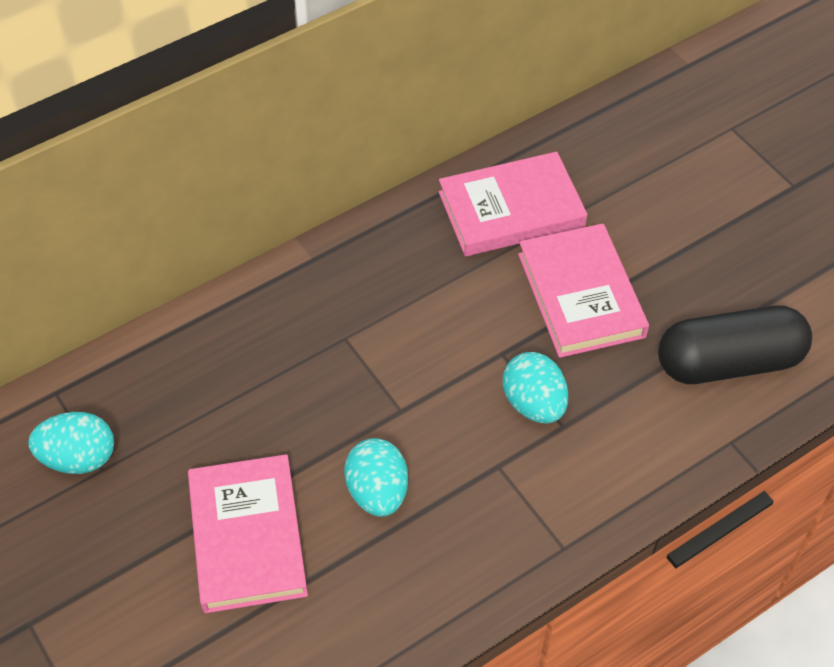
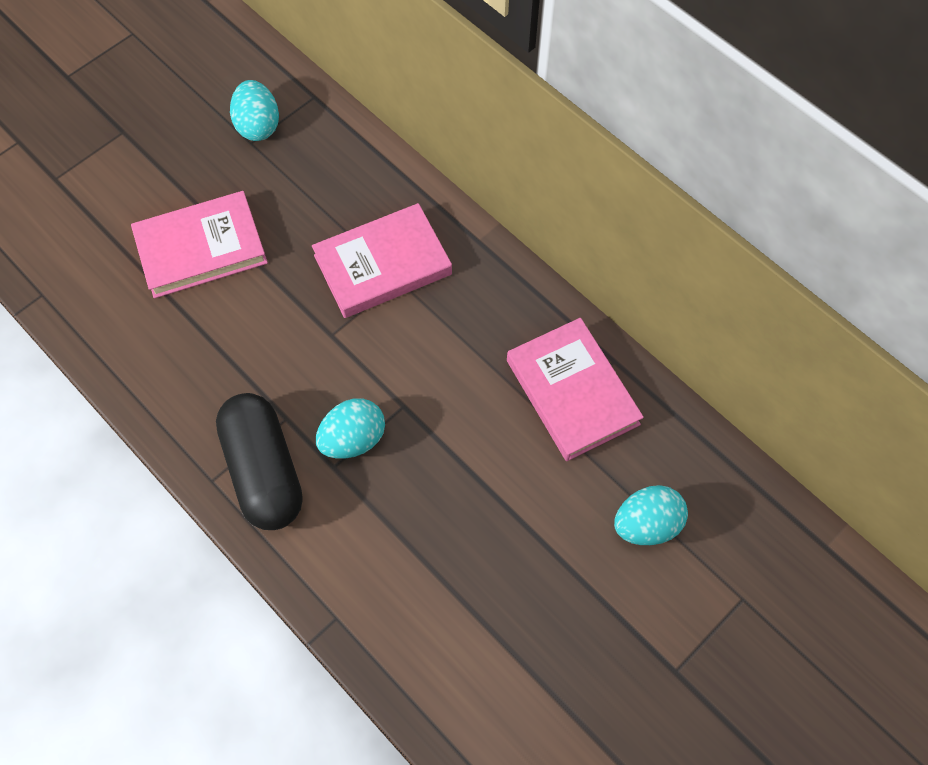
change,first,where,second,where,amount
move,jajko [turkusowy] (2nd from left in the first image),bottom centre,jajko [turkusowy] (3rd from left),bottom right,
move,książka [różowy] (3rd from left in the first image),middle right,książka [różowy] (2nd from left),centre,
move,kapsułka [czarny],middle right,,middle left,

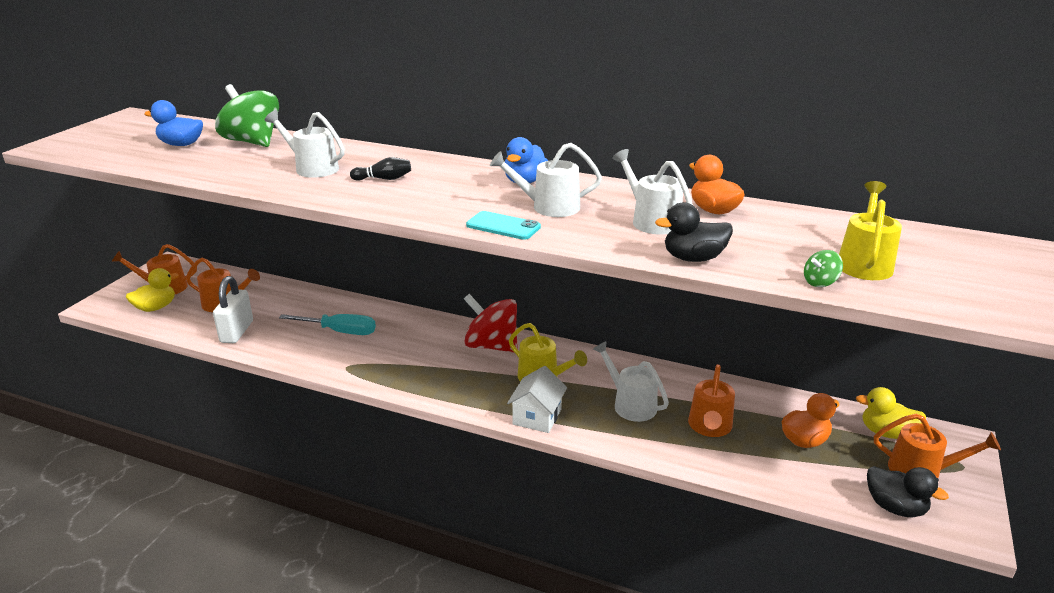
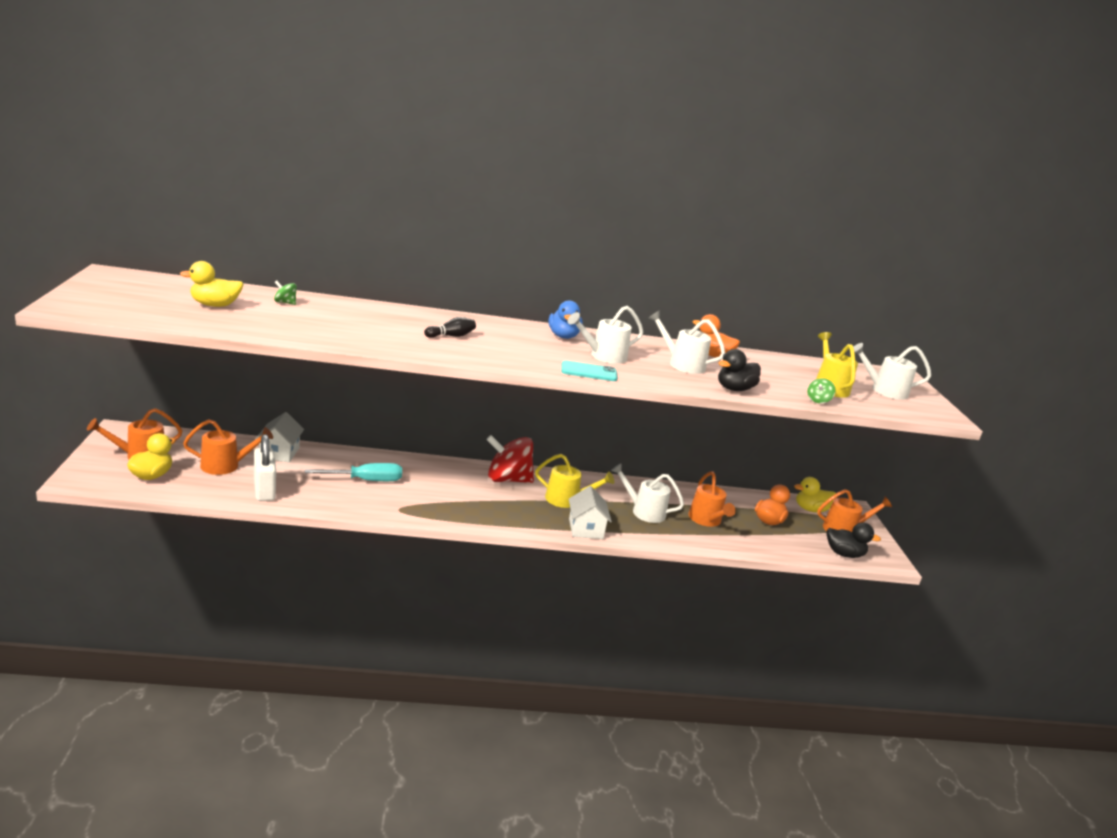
change,first,where,second,where,amount
recolor,kaczka [niebieski] (1st from left),top left,kaczka [żółty] (2nd from left),middle left,
resize,bączek [zielony] (1st from left),top left,,middle left,x0.41
move,konewka [biały] (1st from left in the first image),top left,konewka [biały] (4th from left),middle right,
insert,,,domek [biały] (1st from left),middle left,

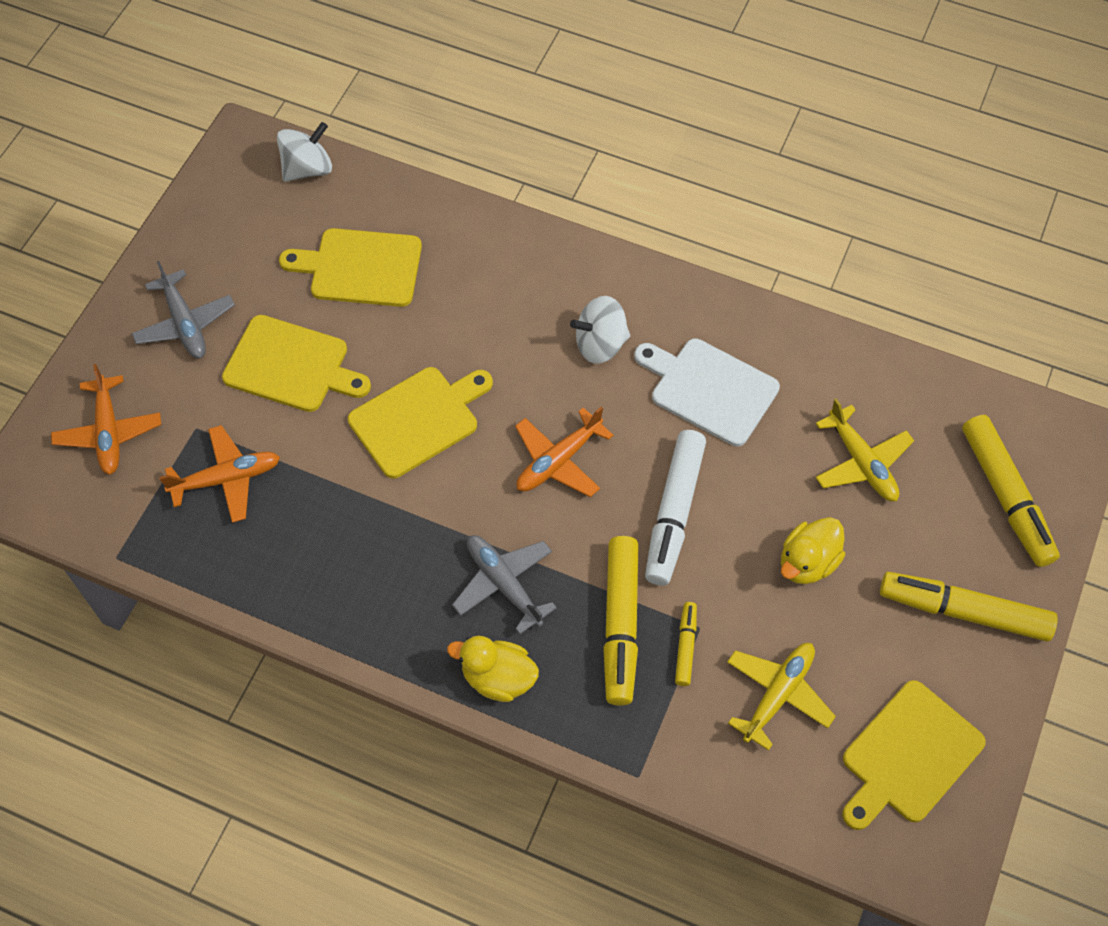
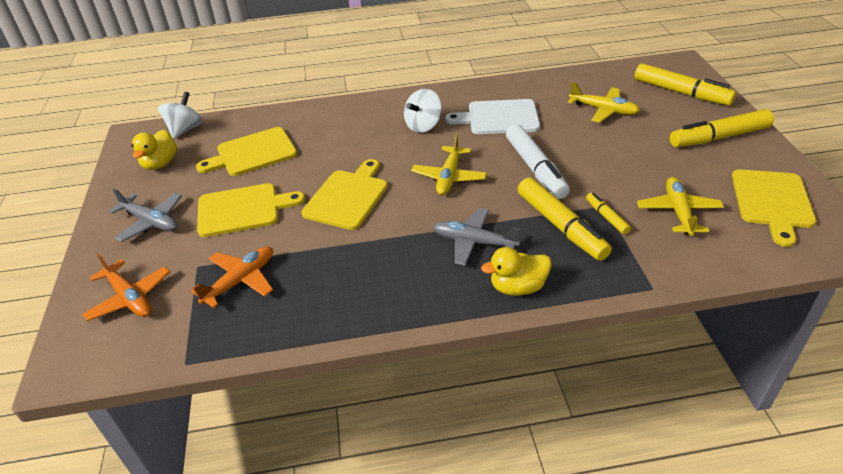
change,first,where,second,where,amount
recolor,samolot [pomarańczowy] (3rd from left),centre,samolot [żółty] (1st from left),centre,
move,kaczka [żółty] (2nd from left in the first image),middle right,kaczka [żółty] (1st from left),top left,

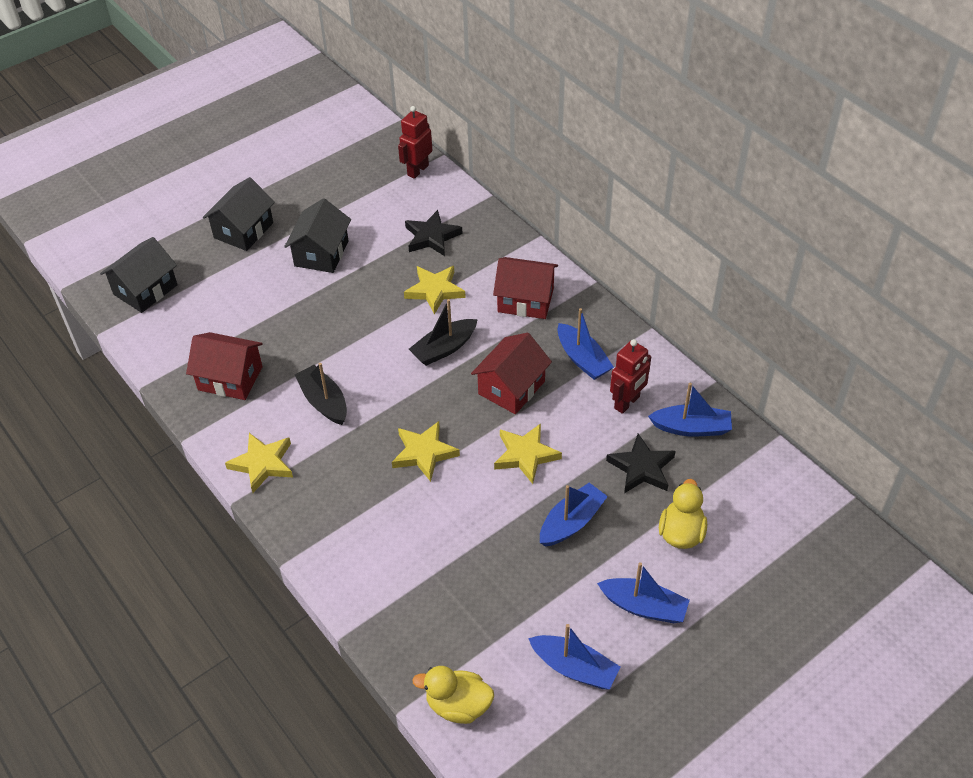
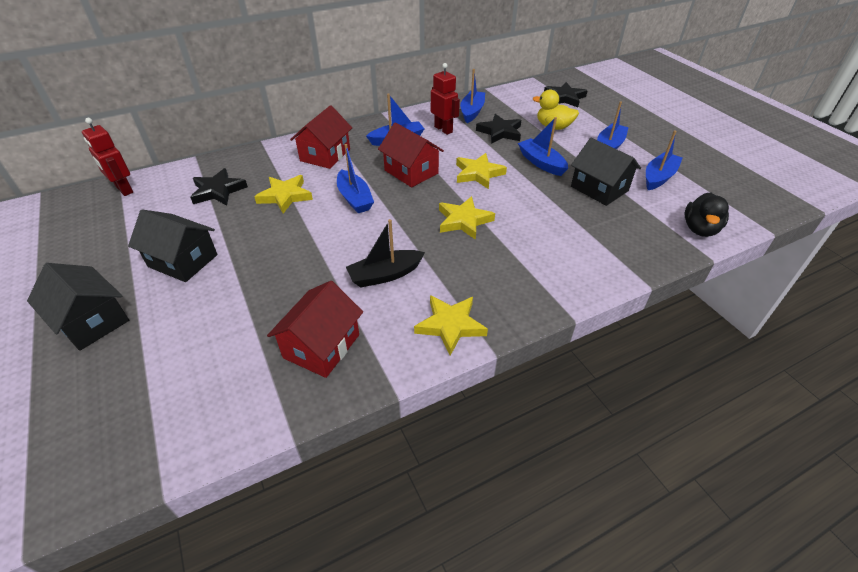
change,first,where,second,where,amount
move,domek [czarny] (1st from left in the first image),middle left,domek [czarny] (3rd from left),top right,
recolor,łódka [czarny] (2nd from left),centre,łódka [niebieski] (1st from left),top centre,
recolor,kaczka [żółty] (1st from left),bottom centre,kaczka [czarny],middle right,
insert,,,gwiazda [czarny] (3rd from left),top centre,

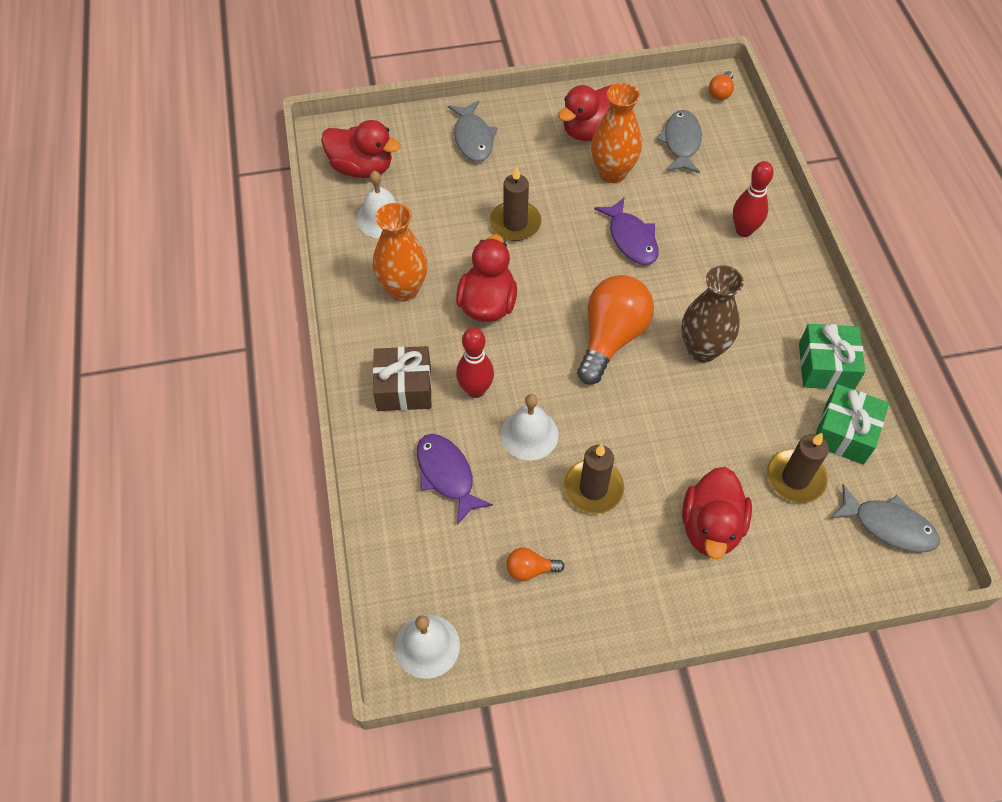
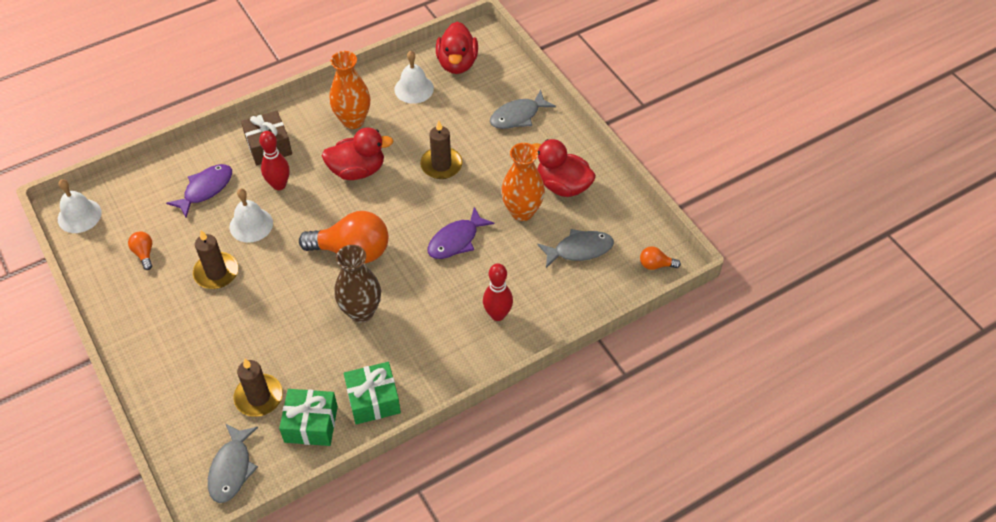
change,first,where,second,where,amount
delete,kaczka [czerwony] (4th from left),middle right,,,

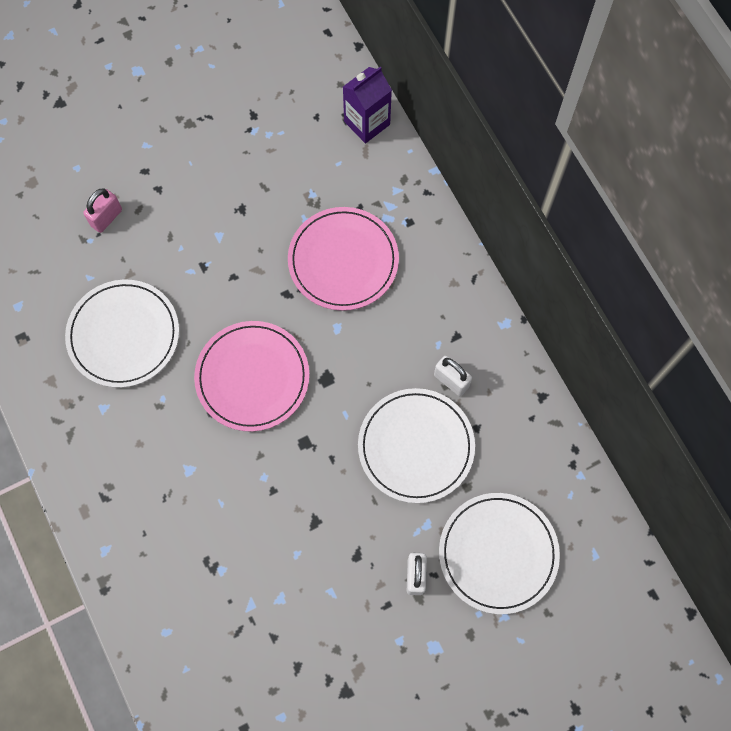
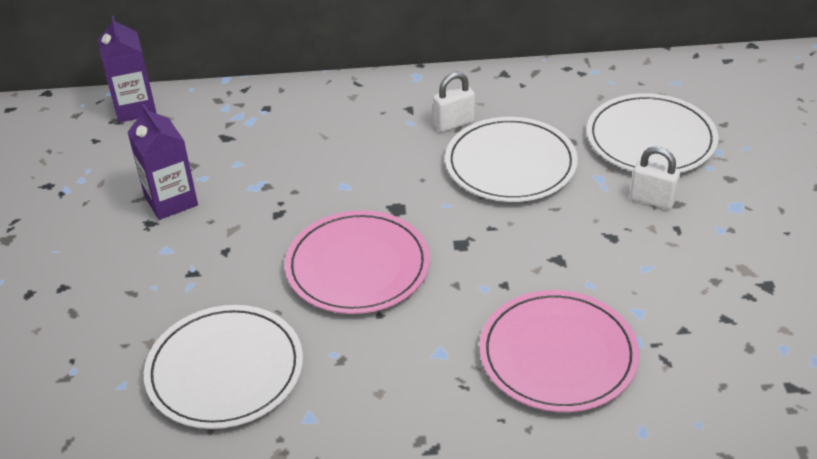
change,first,where,second,where,amount
delete,kłódka [różowy],top left,,,
move,talerz [różowy] (2nd from left),centre,,bottom right,
insert,,,karton mleka [fioletowy] (2nd from left),middle left,

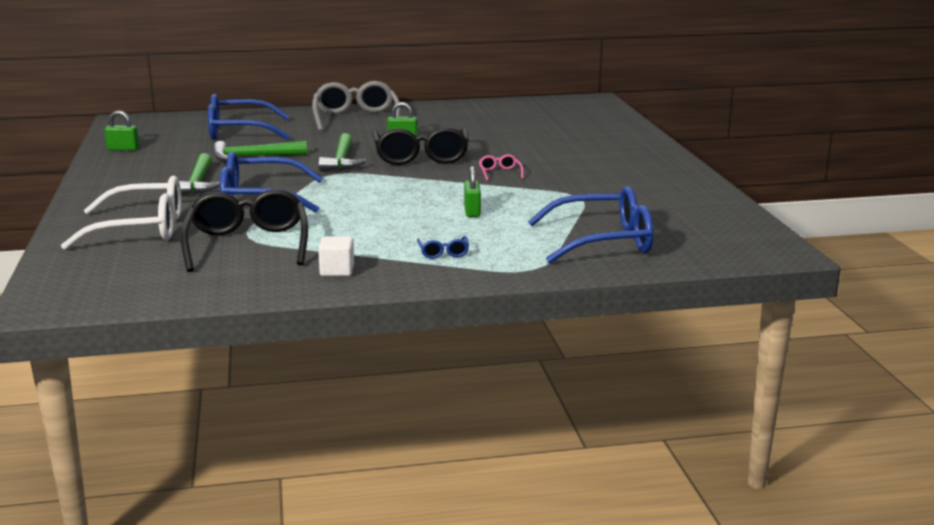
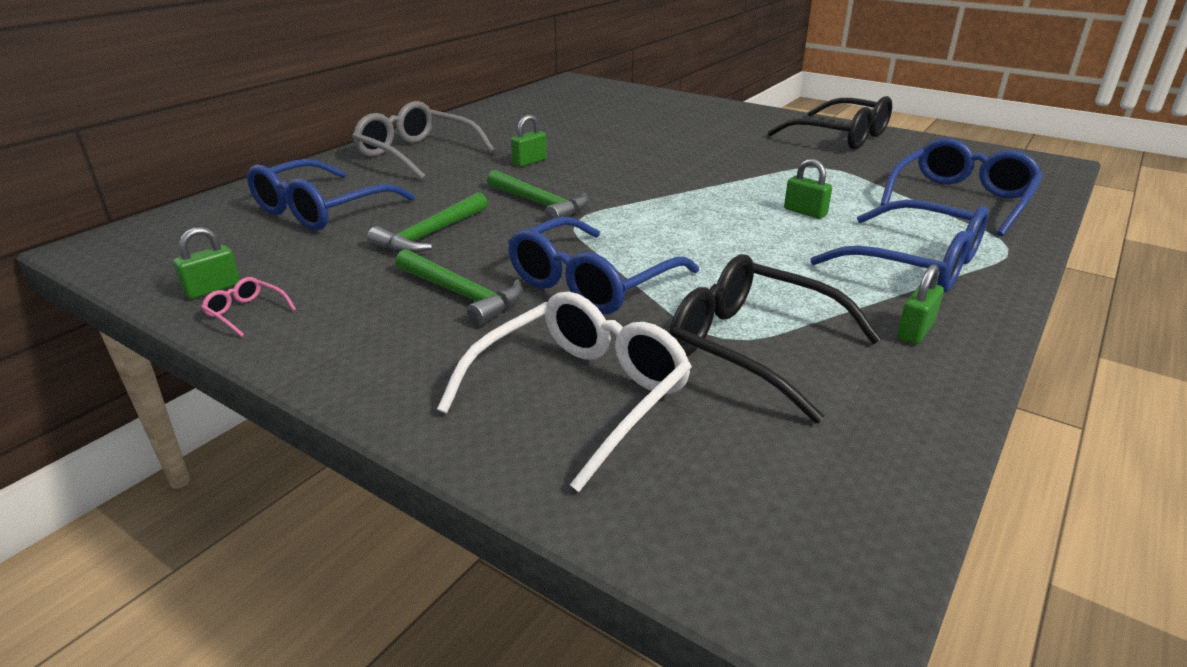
change,first,where,second,where,amount
replace,sześcian [biały],centre,kłódka [zielony] (4th from left),middle right,
move,okulary [czarny] (2nd from left),top centre,,top right,
resize,okulary [niebieski] (3rd from left),centre,,middle right,x2.43
move,okulary [różowy],top centre,,middle left,

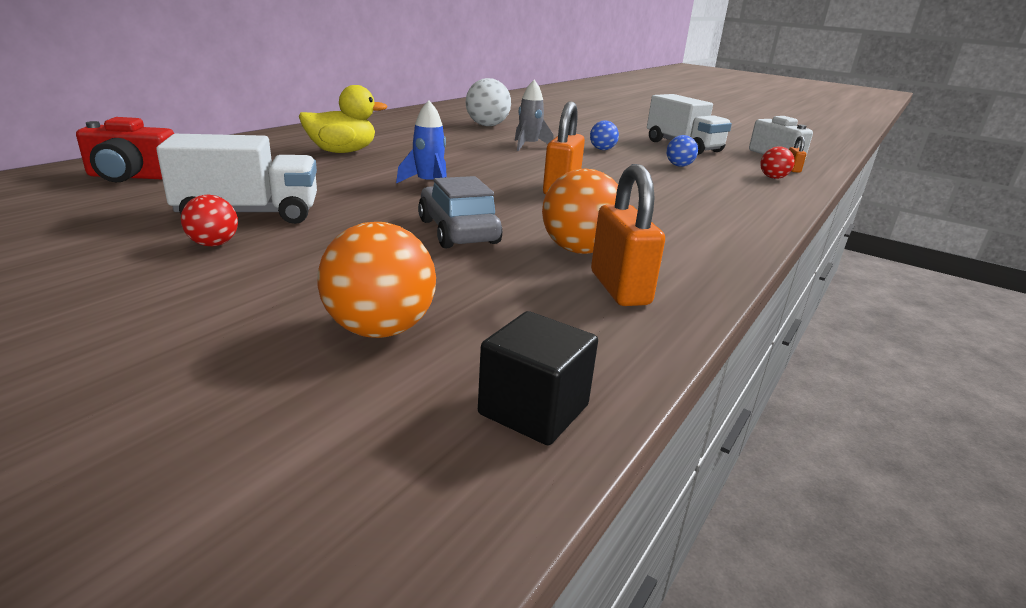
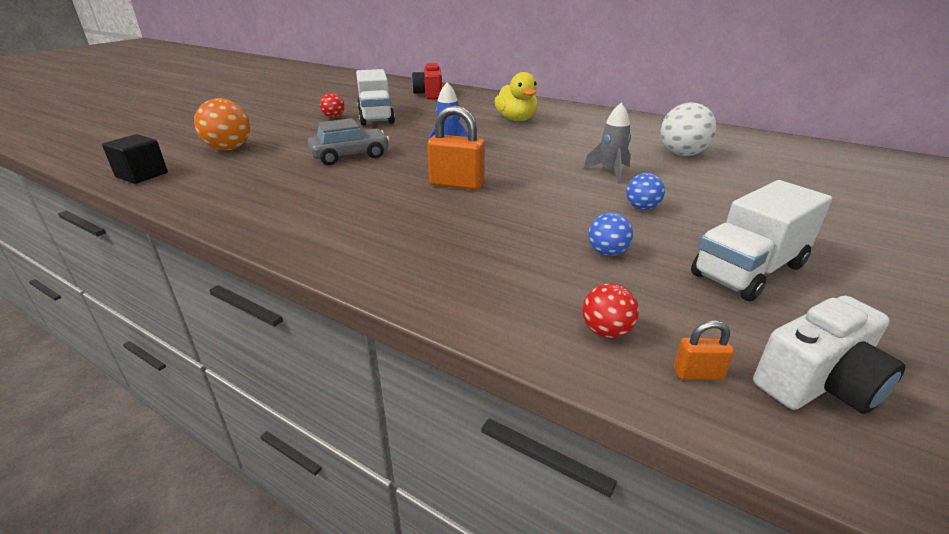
change,first,where,second,where,amount
delete,piłka [pomarańczowy] (2nd from left),centre,,,
delete,kłódka [pomarańczowy] (2nd from left),centre,,,

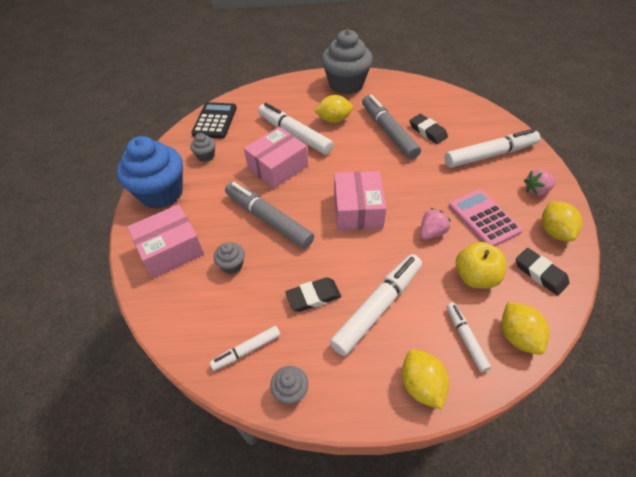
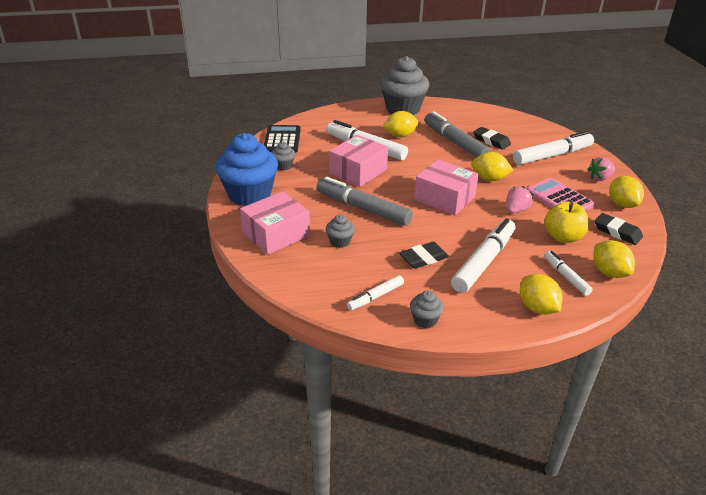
change,first,where,second,where,amount
rotate,pudełko [różowy] (3rd from left),centre,,centre,45 degrees counterclockwise
insert,,,cytryna [żółty] (2nd from left),middle right,

